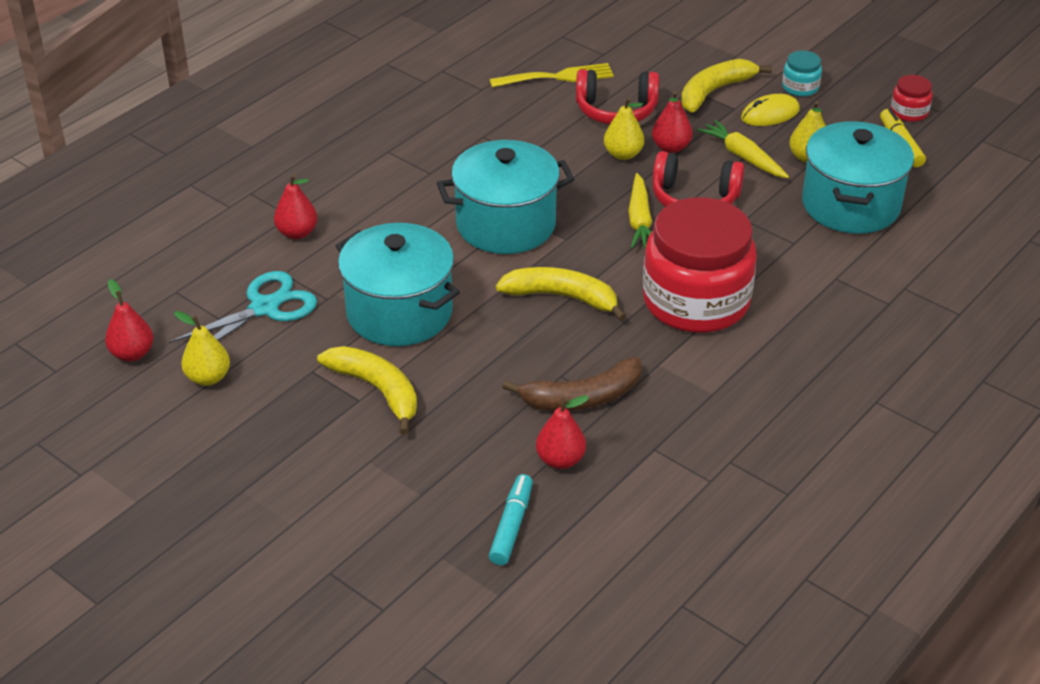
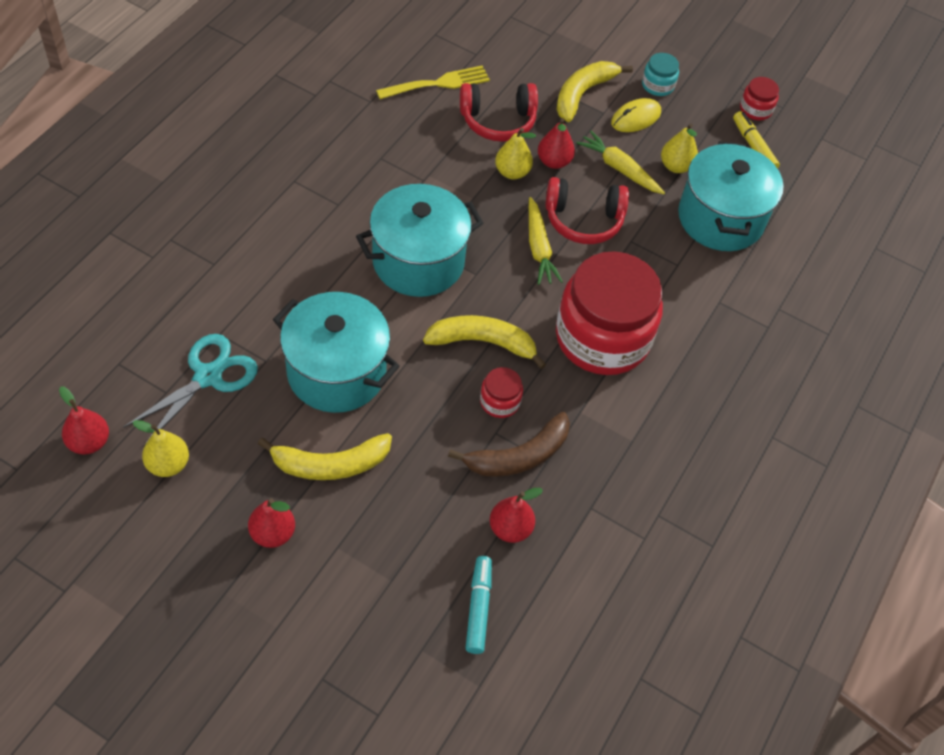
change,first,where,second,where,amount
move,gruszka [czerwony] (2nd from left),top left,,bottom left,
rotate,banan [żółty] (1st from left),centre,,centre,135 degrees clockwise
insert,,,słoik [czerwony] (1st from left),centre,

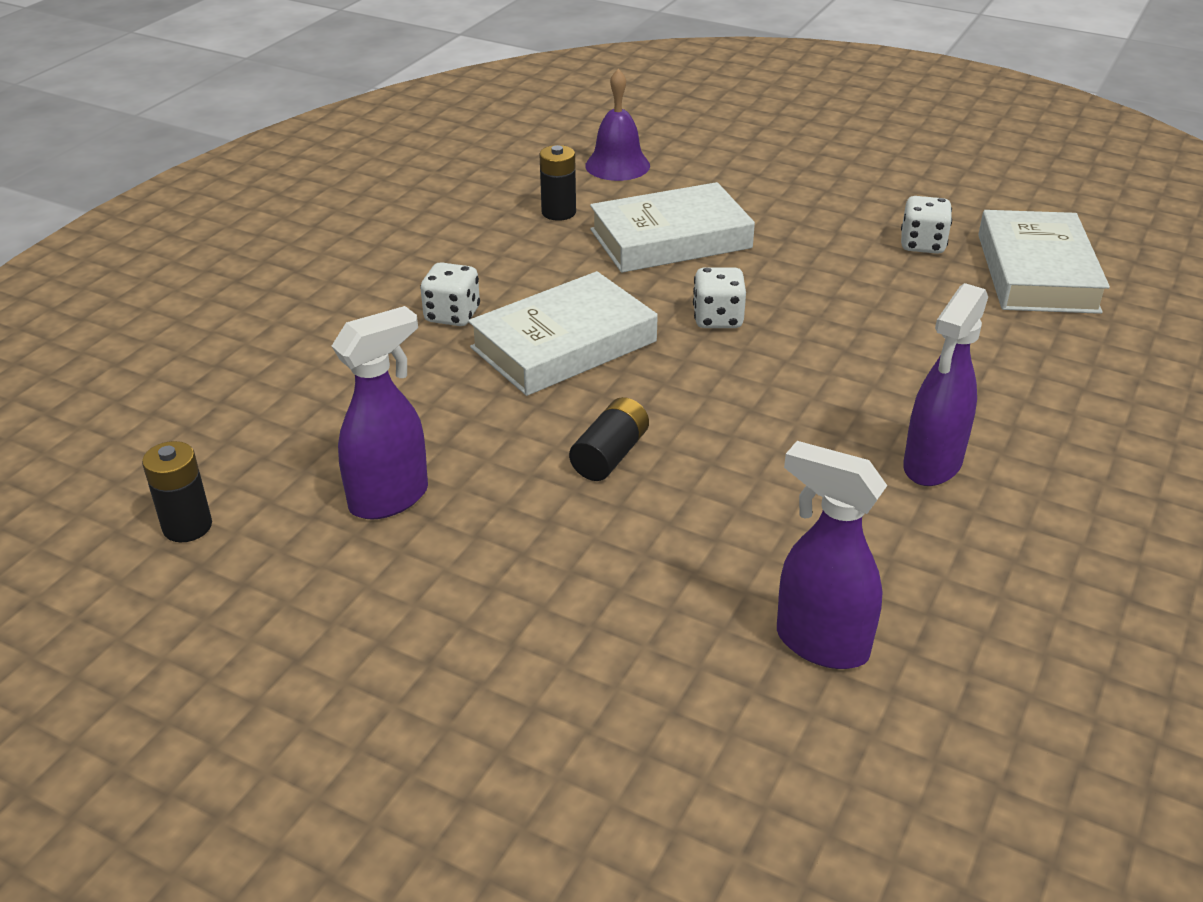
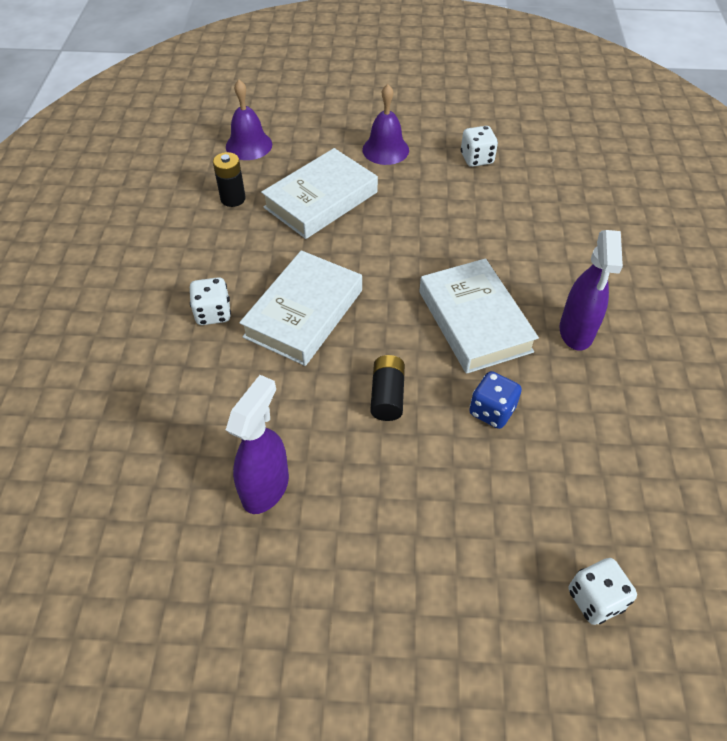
change,first,where,second,where,amount
delete,bateria [czarny] (1st from left),middle left,,,
move,kostka do gry [biały] (2nd from left in the first image),top centre,kostka do gry [biały] (3rd from left),bottom right,
delete,spryskiwacz [fioletowy] (2nd from left),middle right,,,
move,książka [biały] (3rd from left),top right,,centre,
insert,,,dzwonek [fioletowy] (2nd from left),top centre,
insert,,,kostka do gry [niebieski],middle right,

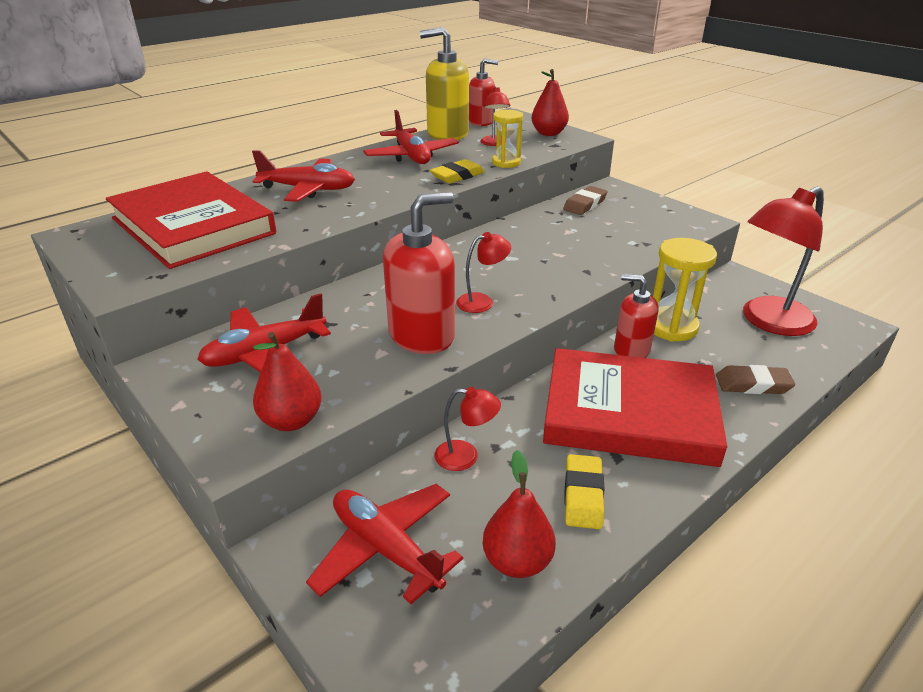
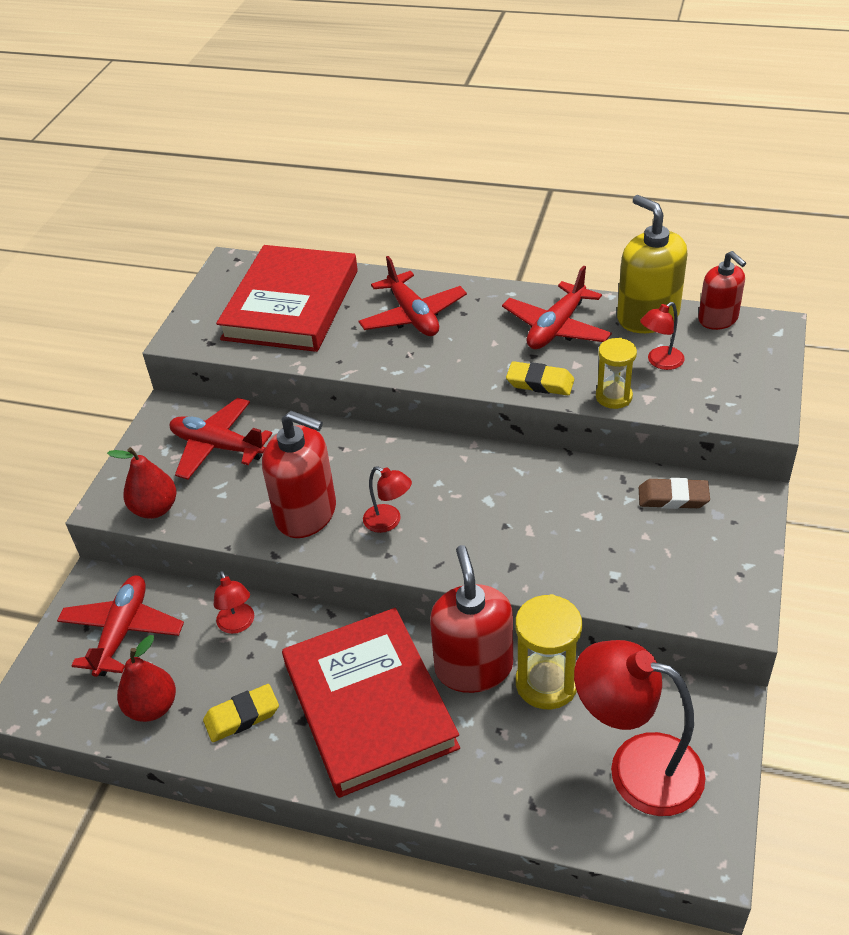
change,first,where,second,where,amount
delete,gruszka [czerwony] (3rd from left),top centre,,,
resize,dozownik mydła [czerwony] (3rd from left in the first image),middle right,dozownik mydła [czerwony] (2nd from left),centre,x1.57
delete,gumka do mazania [brązowy] (2nd from left),middle right,,,

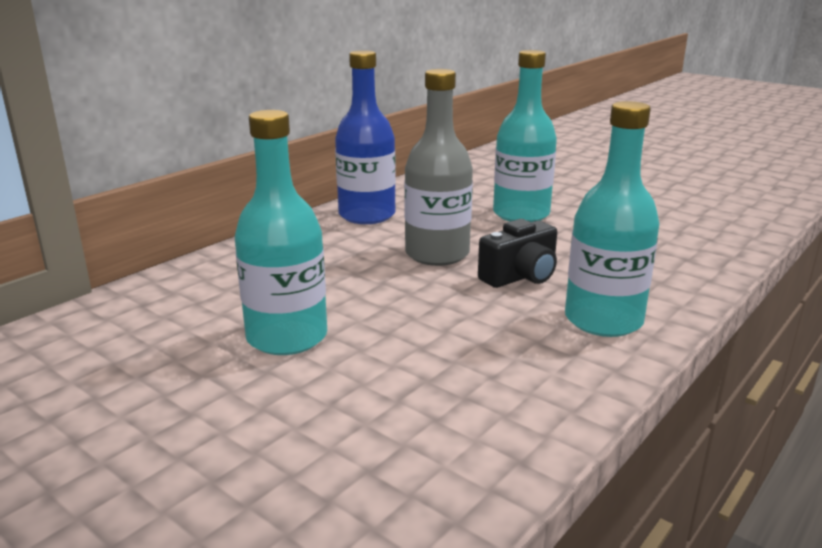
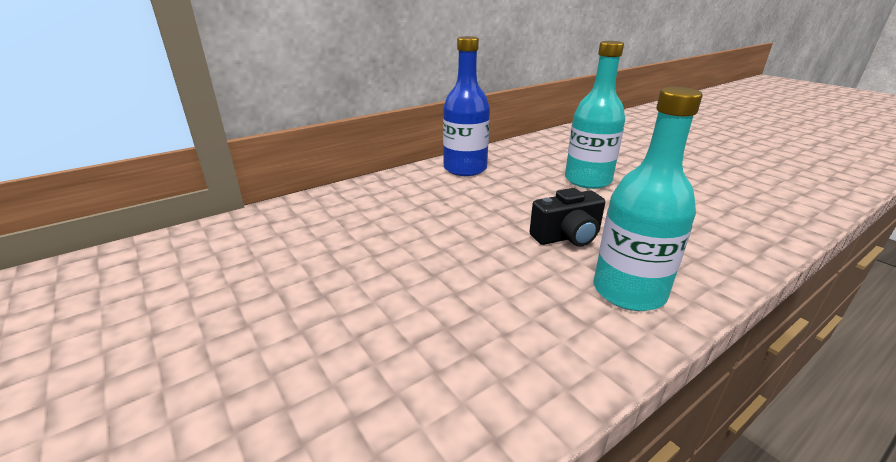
change,first,where,second,where,amount
delete,butelka [turkusowy] (1st from left),centre,,,
delete,butelka [szary],top centre,,,

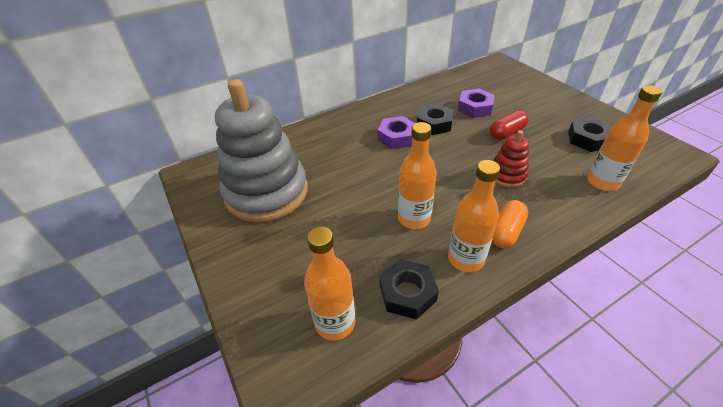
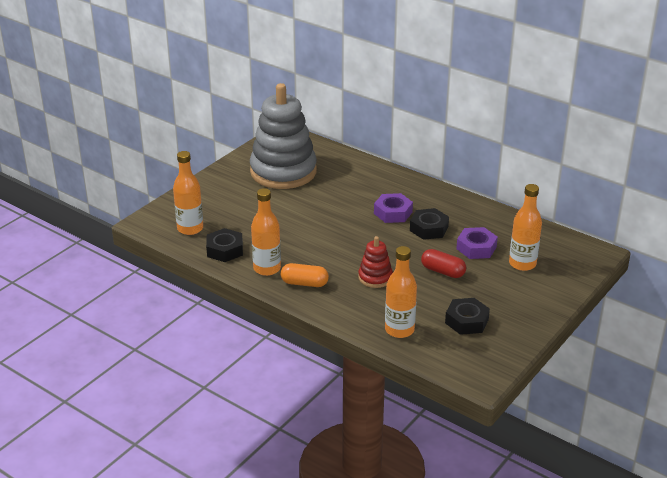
change,first,where,second,where,amount
move,butelka [pomarańczowy] (2nd from left in the first image),centre,butelka [pomarańczowy] (4th from left),middle right,

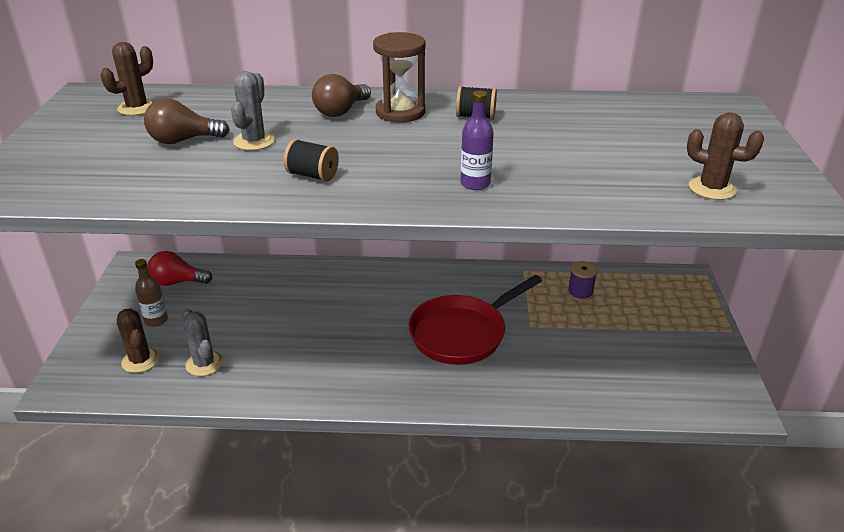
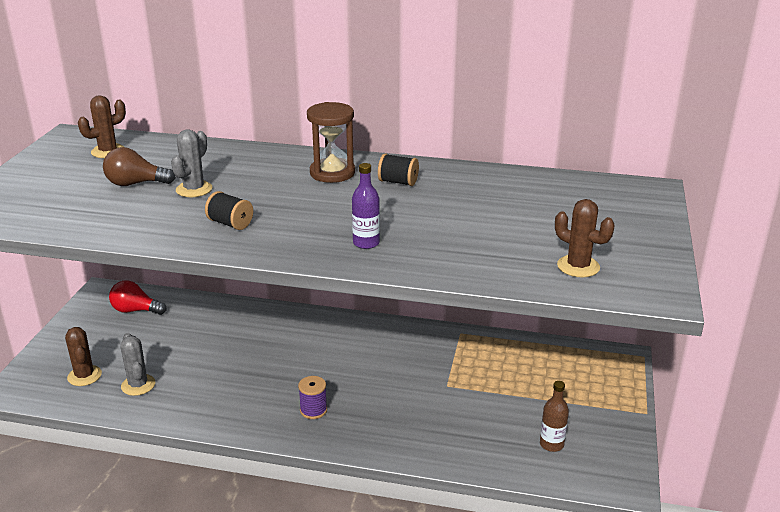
change,first,where,second,where,amount
move,butelka [brązowy],middle left,,bottom right,
delete,żarówka [brązowy] (2nd from left),top centre,,,
delete,patelnia [czerwony],centre,,,
move,szpulka [fioletowy],middle right,,bottom centre,

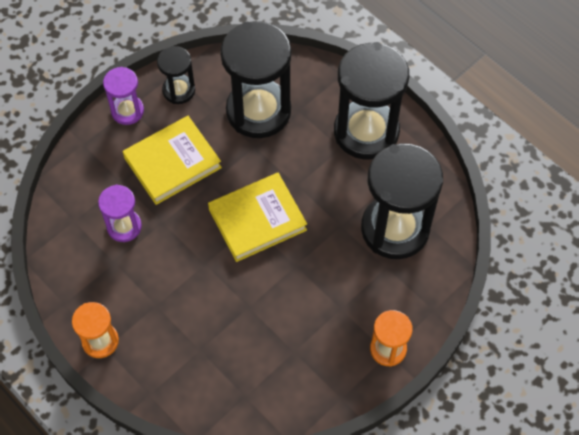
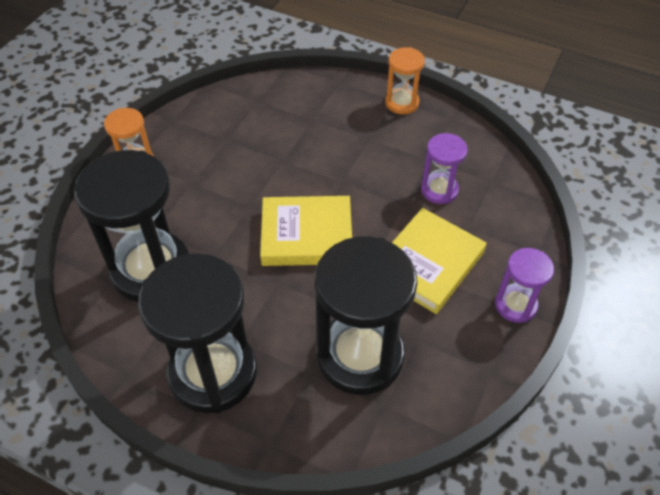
change,first,where,second,where,amount
delete,klepsydra [czarny] (1st from left),top left,,,
rotate,książka [żółty] (2nd from left in the first image),centre,książka [żółty] (1st from left),centre,45 degrees clockwise

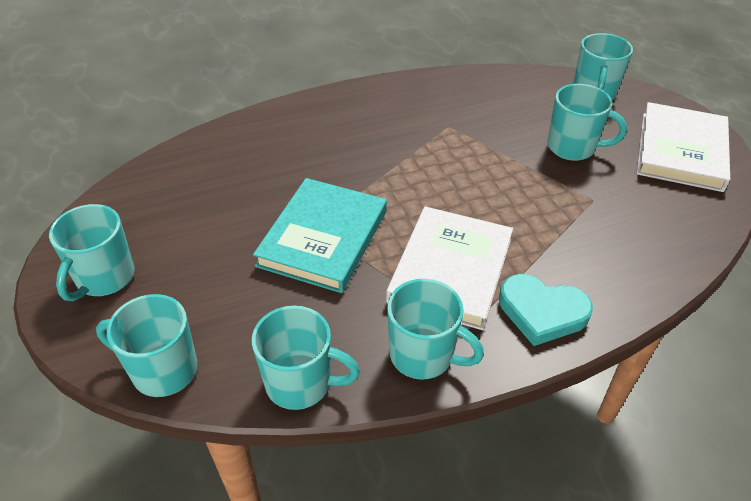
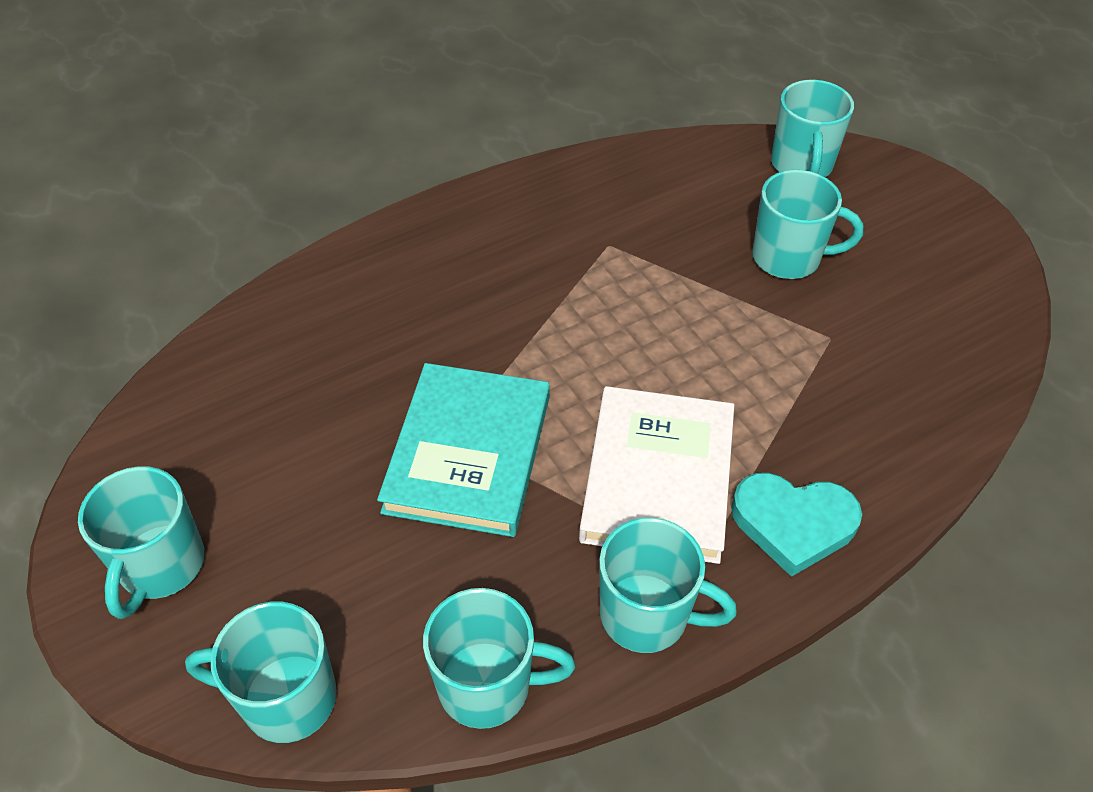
change,first,where,second,where,amount
delete,książka [biały] (2nd from left),top right,,,

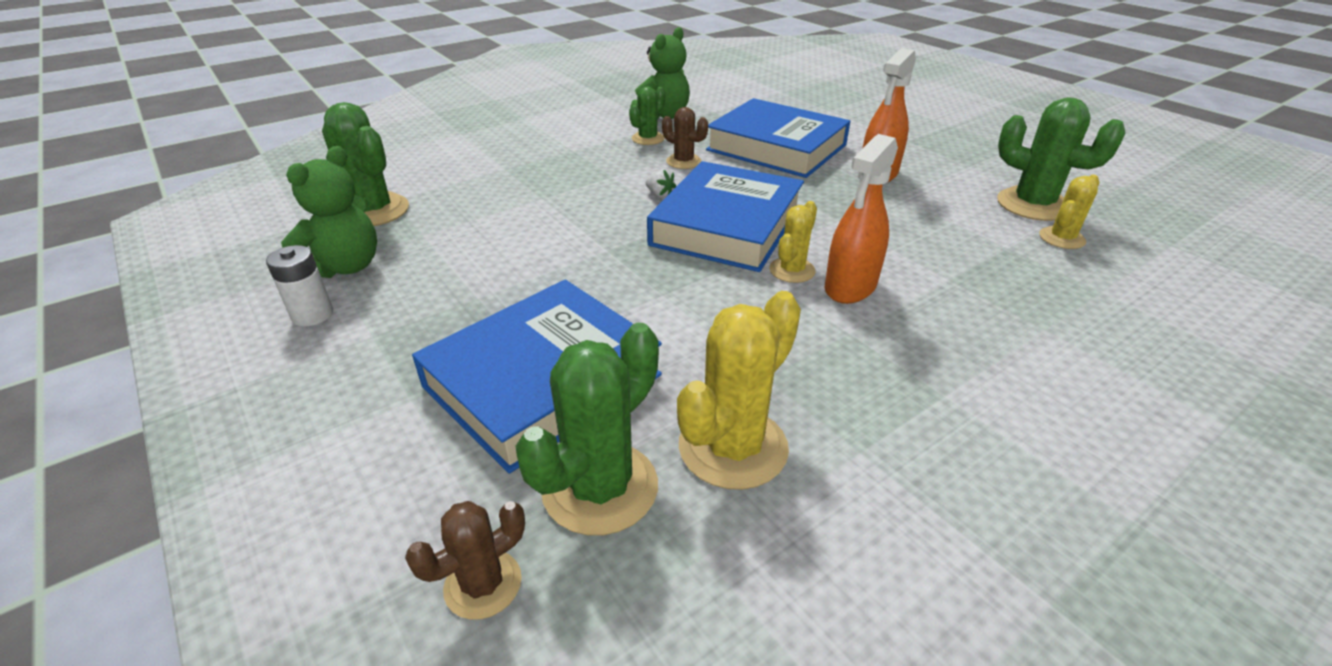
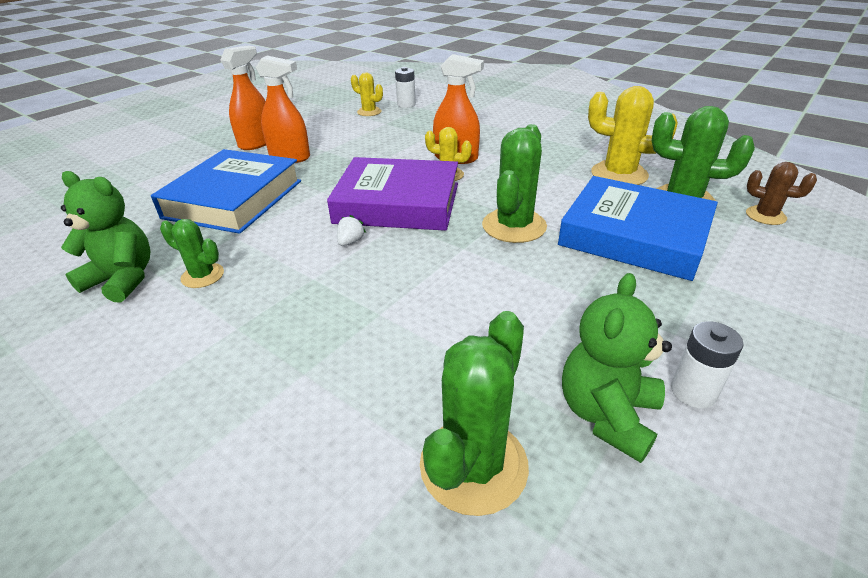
change,first,where,second,where,amount
rotate,miś [zielony] (1st from left in the first image),top left,miś [zielony] (2nd from left),middle right,75 degrees counterclockwise
recolor,książka [niebieski] (2nd from left),top centre,książka [fioletowy],centre,
delete,kaktus [brązowy] (2nd from left),top centre,,,
move,kaktus [zielony] (4th from left in the first image),top right,kaktus [zielony] (3rd from left),top centre,
insert,,,spryskiwacz [pomarańczowy] (1st from left),top left,
insert,,,bateria [biały] (1st from left),top centre,

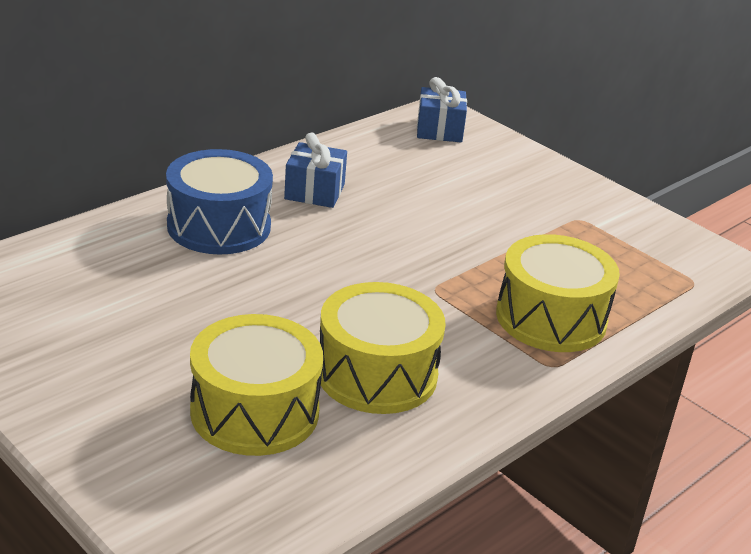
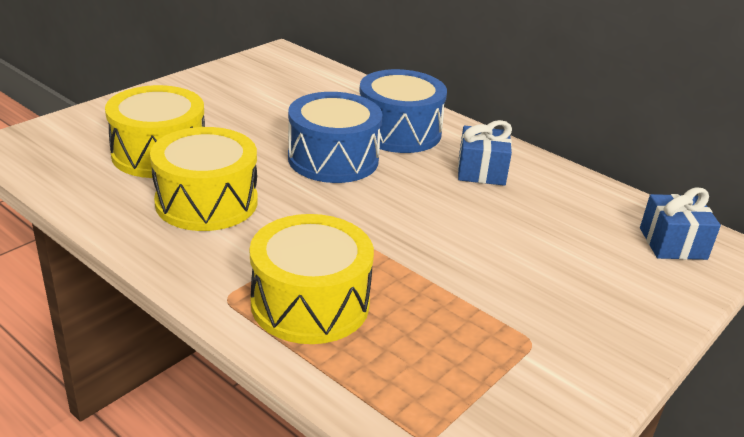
change,first,where,second,where,amount
insert,,,bęben [niebieski] (1st from left),top centre,

